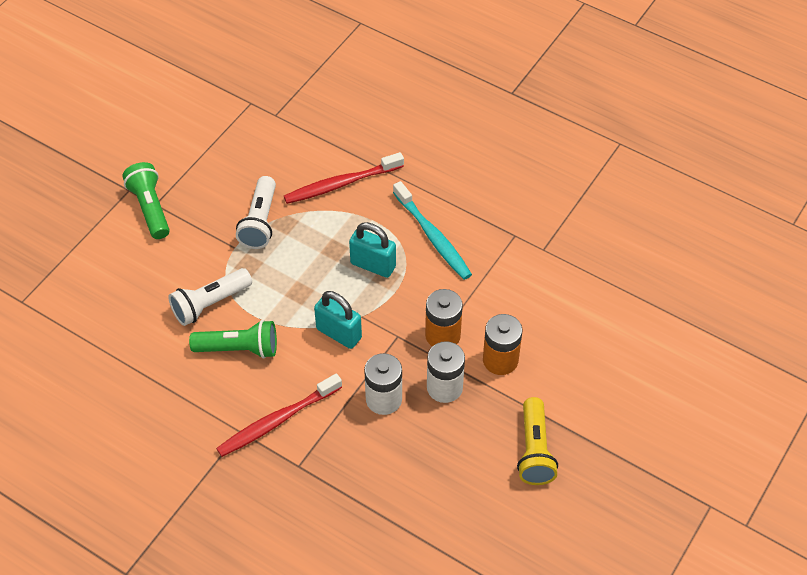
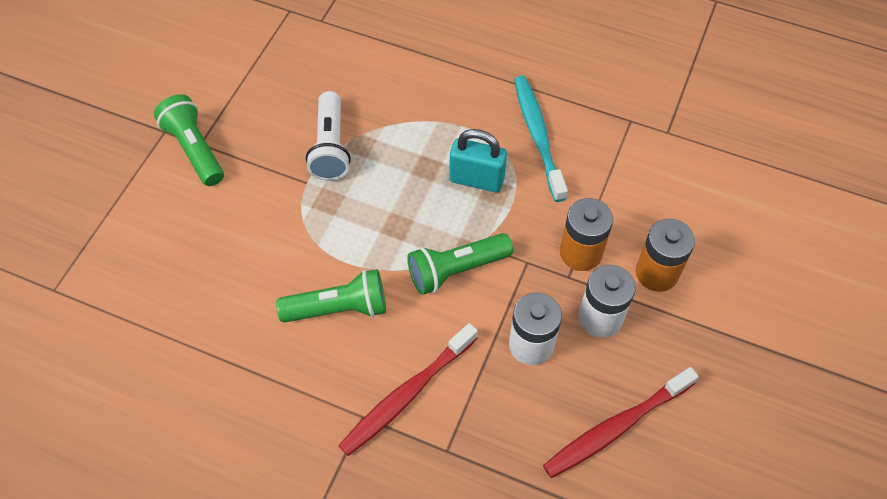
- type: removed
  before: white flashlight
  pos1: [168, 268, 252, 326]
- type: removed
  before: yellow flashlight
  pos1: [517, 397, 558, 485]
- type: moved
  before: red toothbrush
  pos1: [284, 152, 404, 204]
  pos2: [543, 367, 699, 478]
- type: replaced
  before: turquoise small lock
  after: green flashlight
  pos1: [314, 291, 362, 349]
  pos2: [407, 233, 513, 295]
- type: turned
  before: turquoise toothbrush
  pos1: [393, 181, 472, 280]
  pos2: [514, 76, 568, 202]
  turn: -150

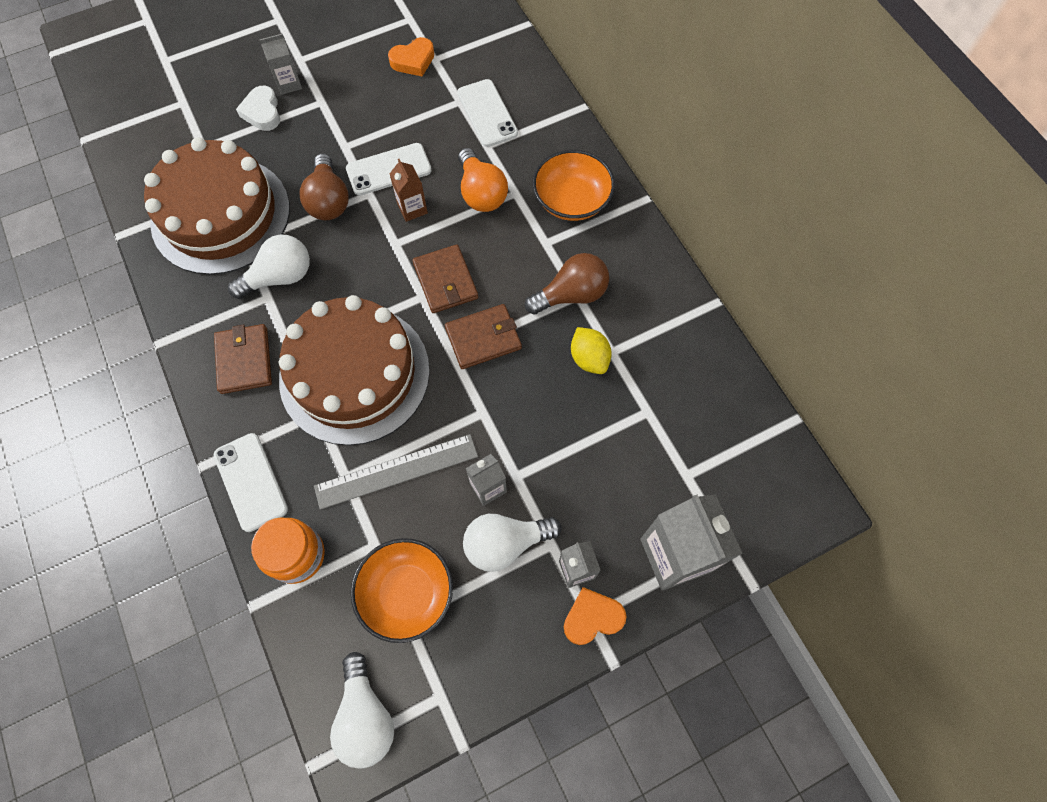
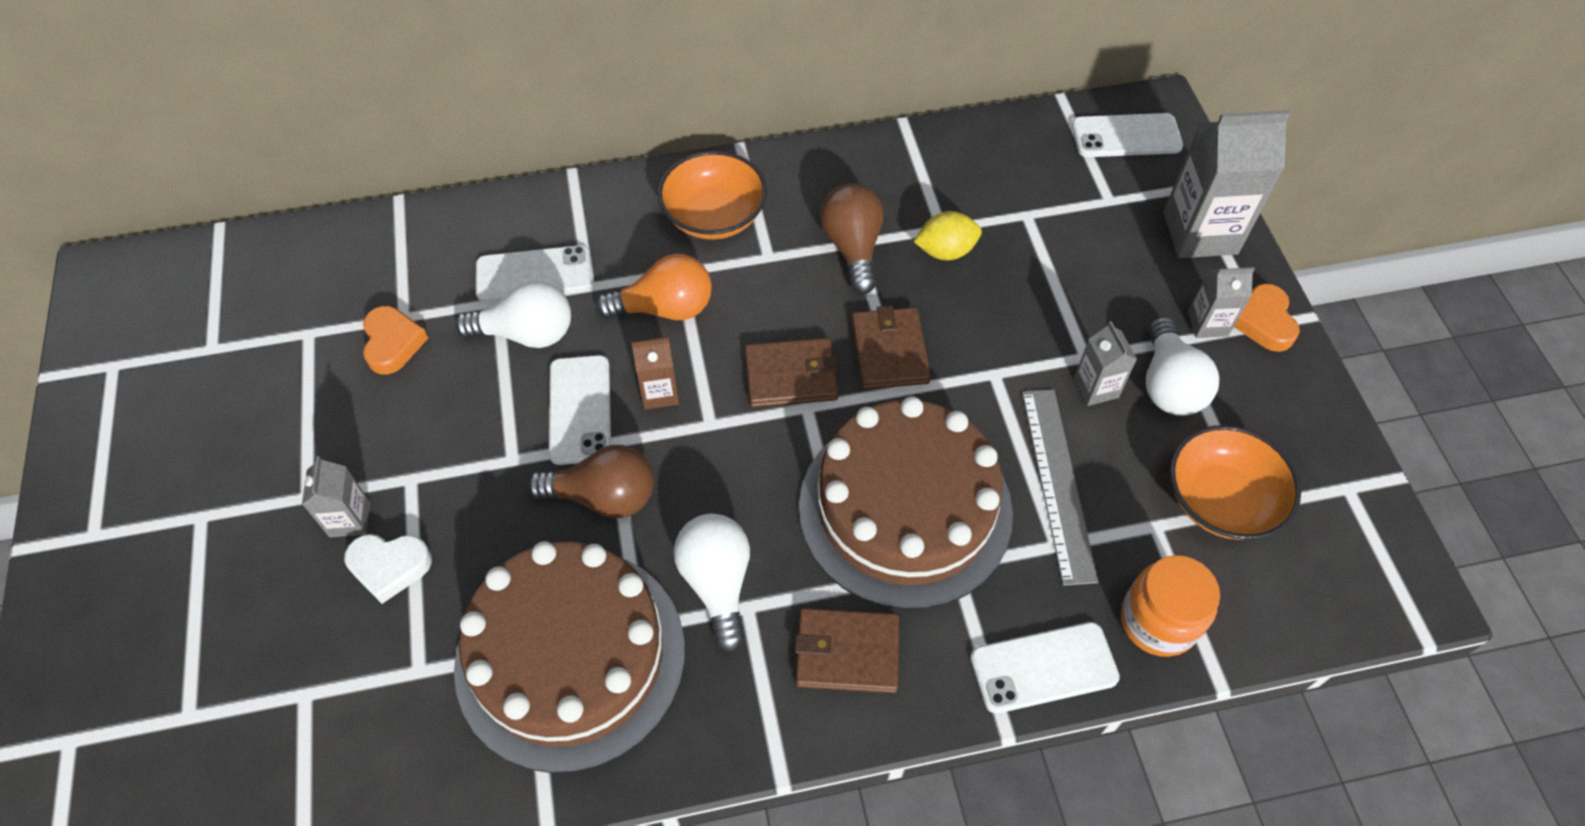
- type: added
  after: white mobile phone
  pos2: [1072, 113, 1183, 157]
- type: moved
  before: white bulb
  pos1: [330, 652, 394, 769]
  pos2: [455, 280, 571, 348]

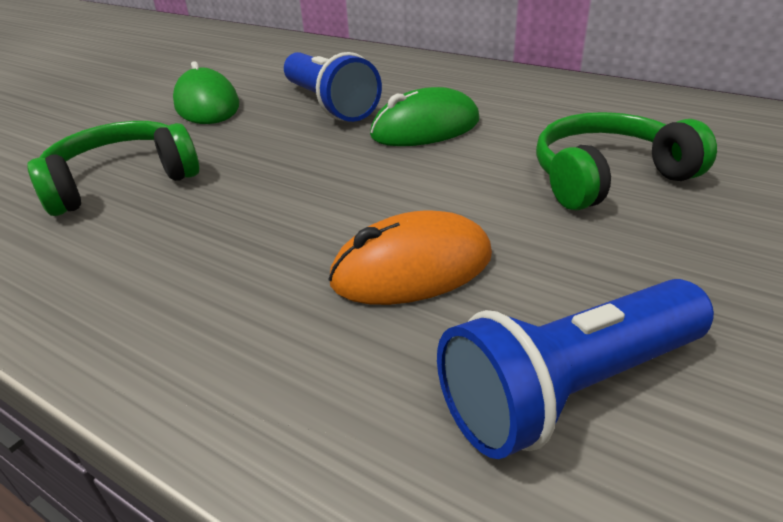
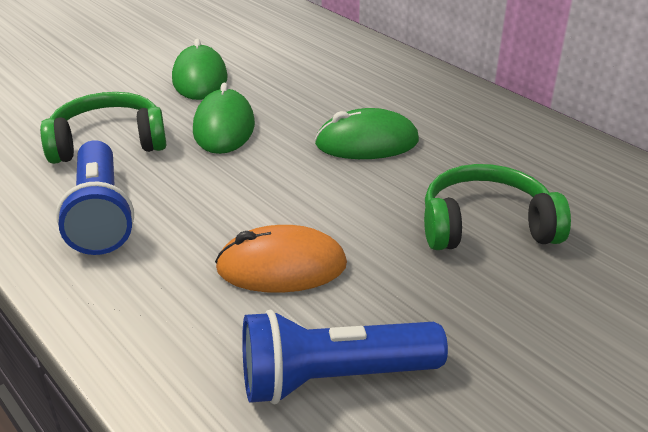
- type: added
  after: green computer mouse
  pos2: [193, 83, 255, 154]
- type: moved
  before: royal blue flashlight
  pos1: [284, 52, 382, 122]
  pos2: [56, 140, 134, 255]

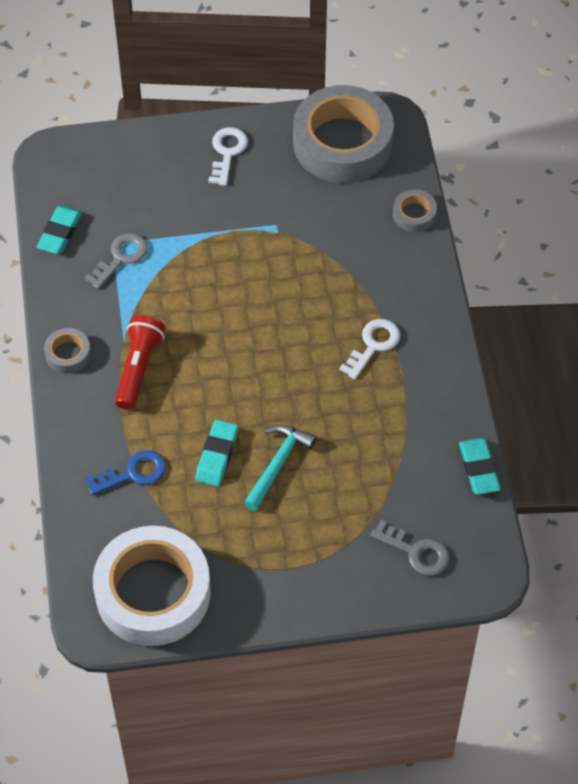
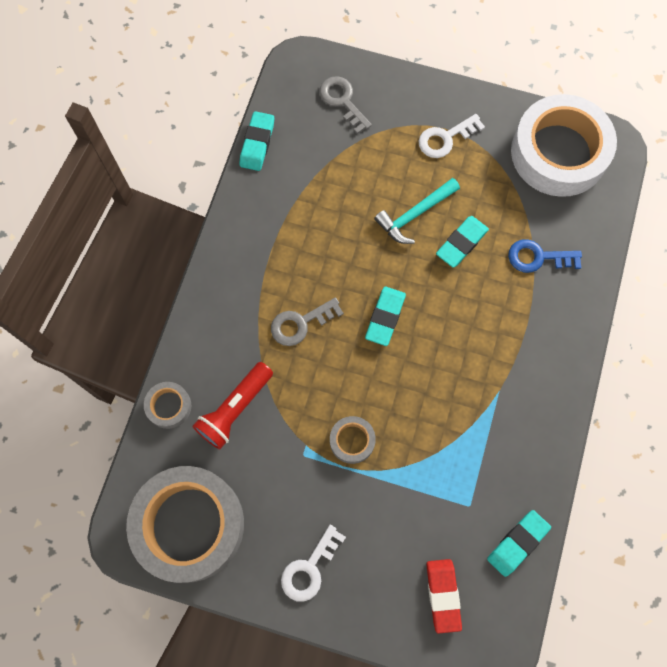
- type: added
  after: turquoise pencil eraser
  pos2: [365, 286, 406, 346]
- type: added
  after: red pencil eraser
  pos2: [426, 559, 462, 634]
- type: moved
  before: ash-grey tape
  pos1: [44, 328, 91, 374]
  pos2: [330, 416, 376, 464]
- type: moved
  before: ash-grey door key
  pos1: [84, 233, 148, 289]
  pos2: [271, 297, 344, 346]
- type: moved
  before: red flashlight
  pos1: [115, 315, 165, 410]
  pos2: [192, 362, 273, 450]
- type: moved
  before: white door key
  pos1: [339, 319, 400, 379]
  pos2: [419, 114, 485, 158]

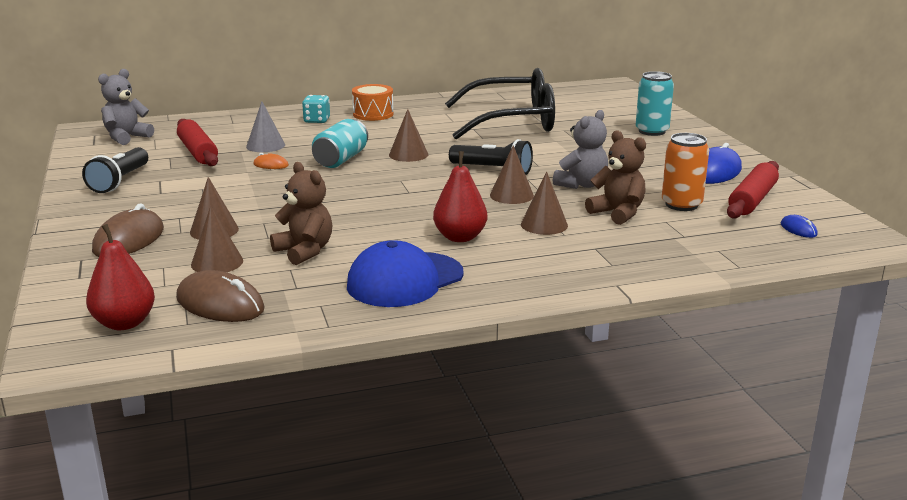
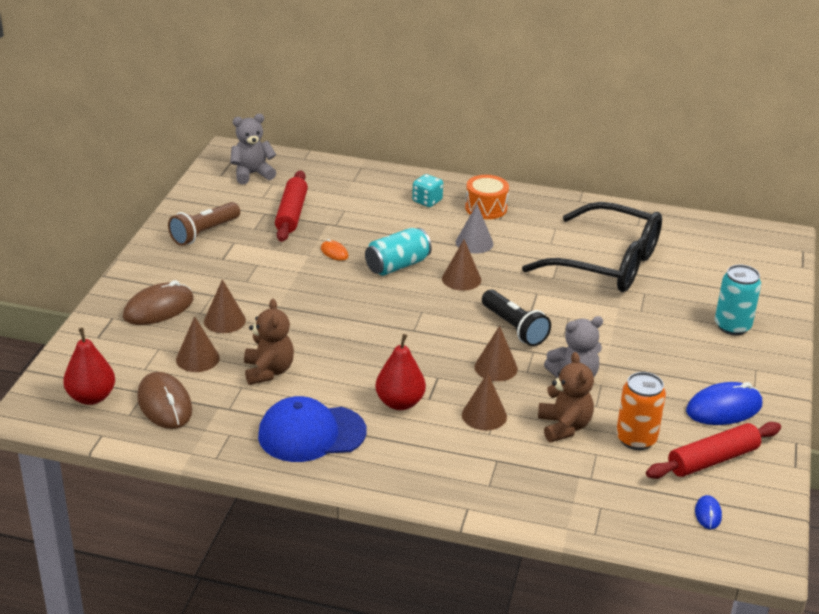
- type: moved
  before: ash-grey cone shape
  pos1: [246, 102, 285, 152]
  pos2: [456, 204, 493, 253]
- type: recoloured
  before: black flashlight
  after: brown flashlight
  pos1: [82, 147, 148, 193]
  pos2: [168, 202, 240, 246]

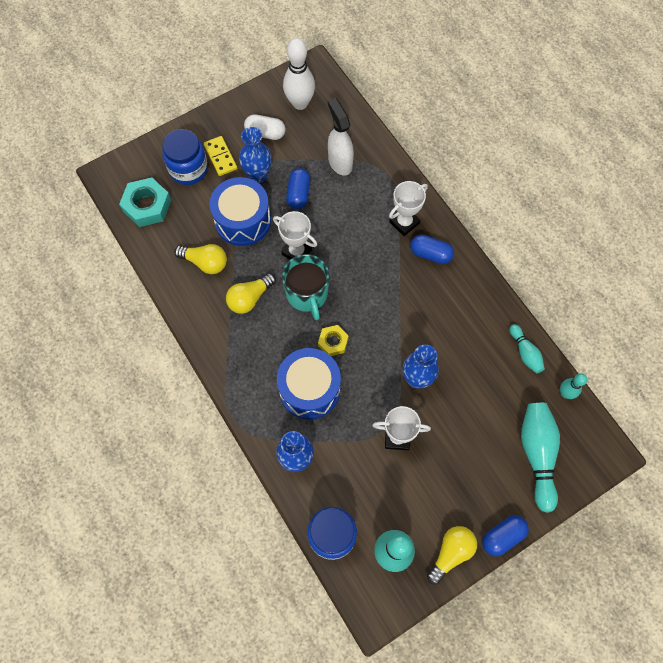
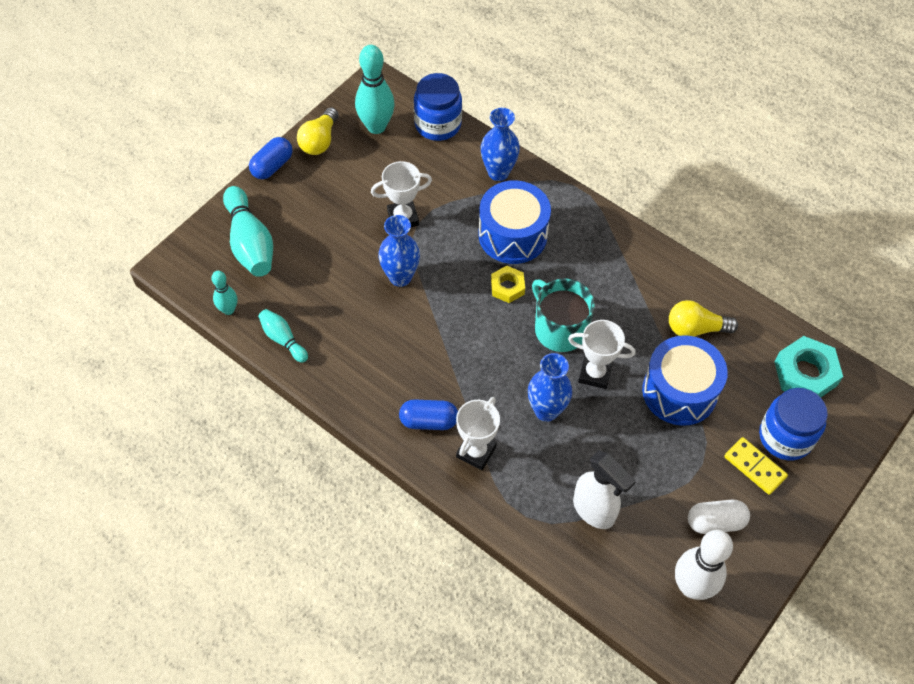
- type: removed
  before: yellow bulb
  pos1: [226, 273, 276, 314]
- type: removed
  before: royal blue capsule
  pos1: [286, 168, 310, 209]
- type: moved
  before: royal blue flower vase
  pos1: [239, 127, 272, 183]
  pos2: [528, 353, 572, 422]

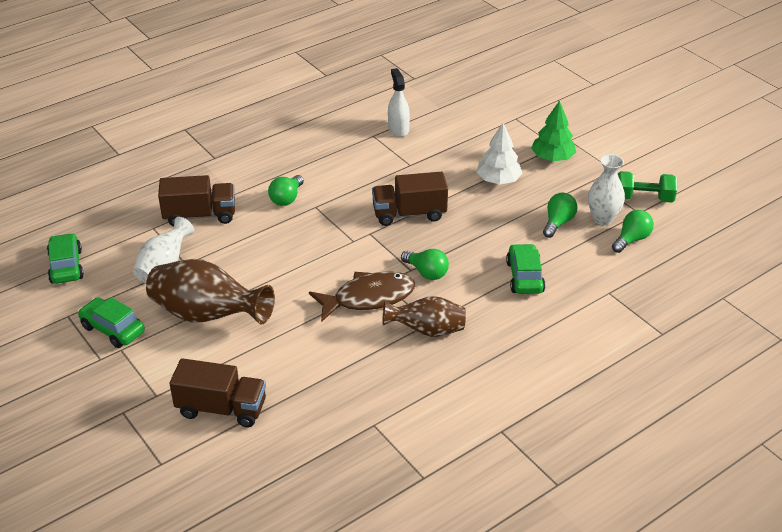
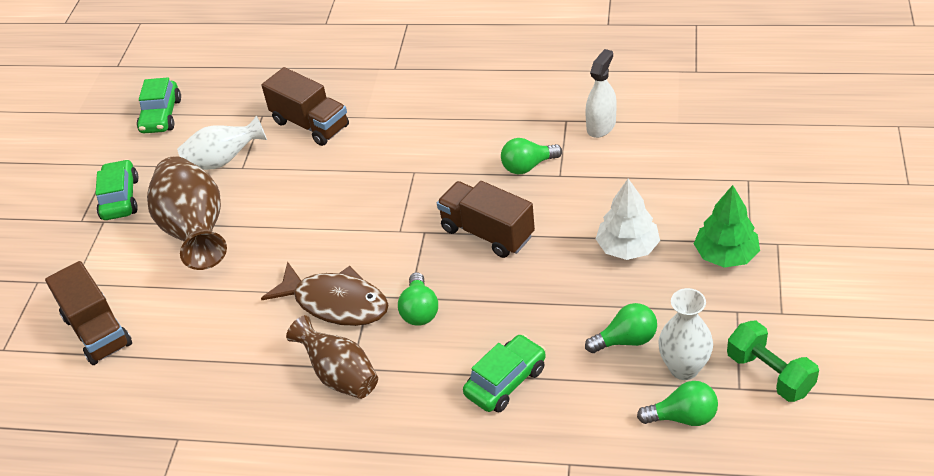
- type: moved
  before: green bulb
  pos1: [268, 175, 304, 206]
  pos2: [501, 138, 562, 174]
- type: turned
  before: green car
  pos1: [47, 233, 84, 284]
  pos2: [137, 78, 181, 133]
  turn: 150

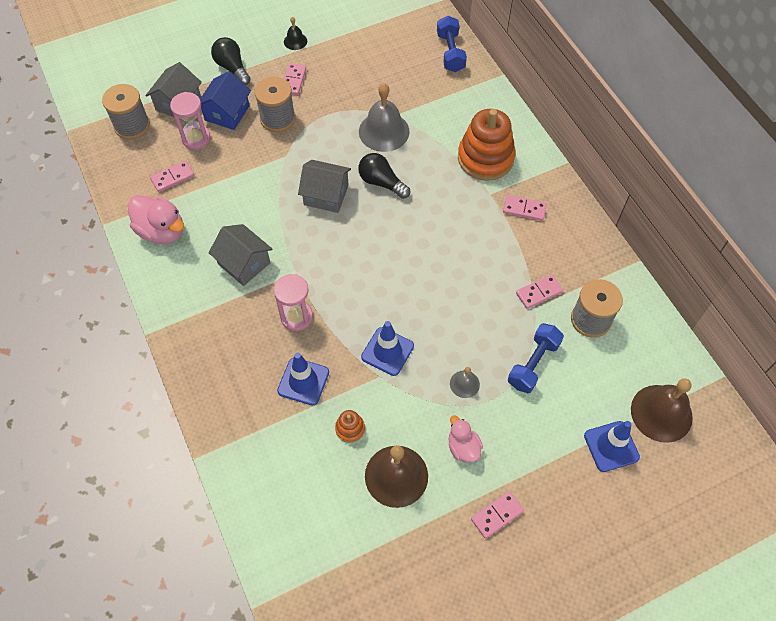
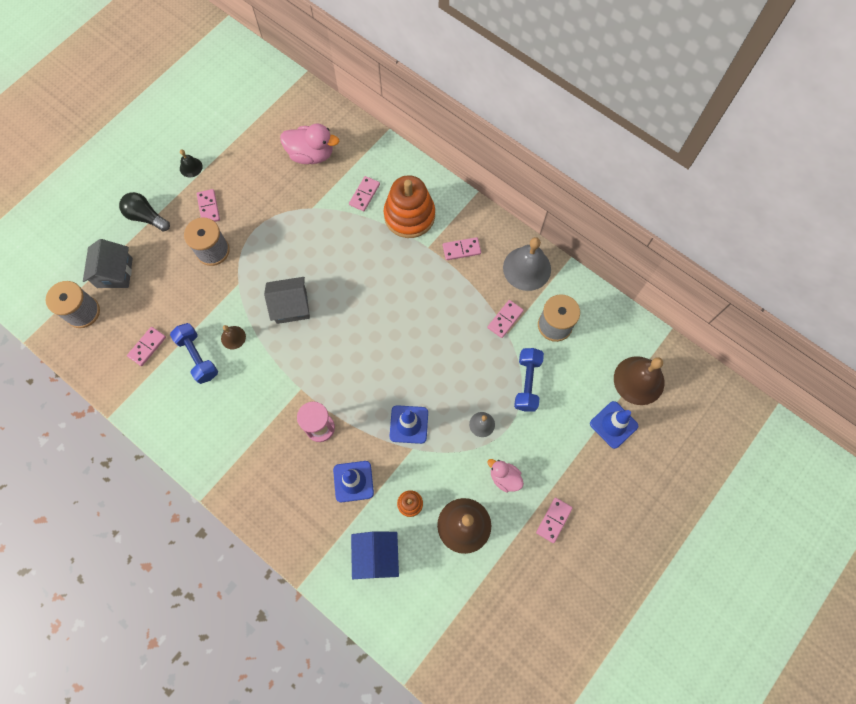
- type: removed
  before: pink sandglass
  pos1: [170, 92, 211, 149]
- type: removed
  before: ash-grey cottage
  pos1: [209, 224, 272, 286]
- type: removed
  before: black bulb
  pos1: [358, 153, 410, 199]
- type: added
  after: brown bell
  pos2: [221, 325, 246, 349]
- type: added
  after: pink domino
  pos2: [349, 176, 380, 211]
- type: moved
  before: pink duck
  pos1: [128, 195, 184, 244]
  pos2: [280, 124, 339, 164]
- type: moved
  before: royal blue cottage
  pos1: [200, 71, 251, 130]
  pos2: [351, 532, 399, 579]
- type: moved
  before: ash-grey bell
  pos1: [359, 83, 410, 152]
  pos2: [503, 237, 551, 291]
- type: moved
  before: royal blue free weight
  pos1: [437, 16, 467, 72]
  pos2: [170, 323, 218, 384]

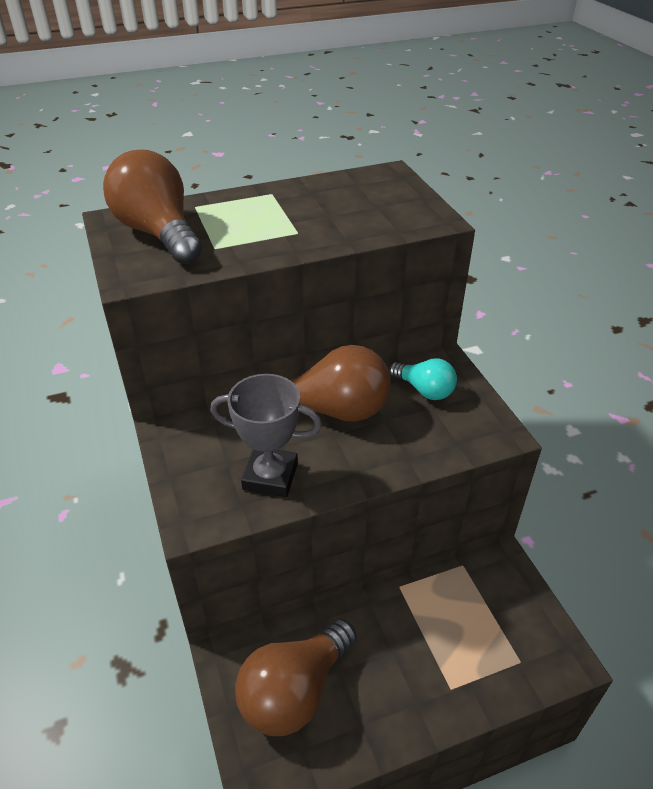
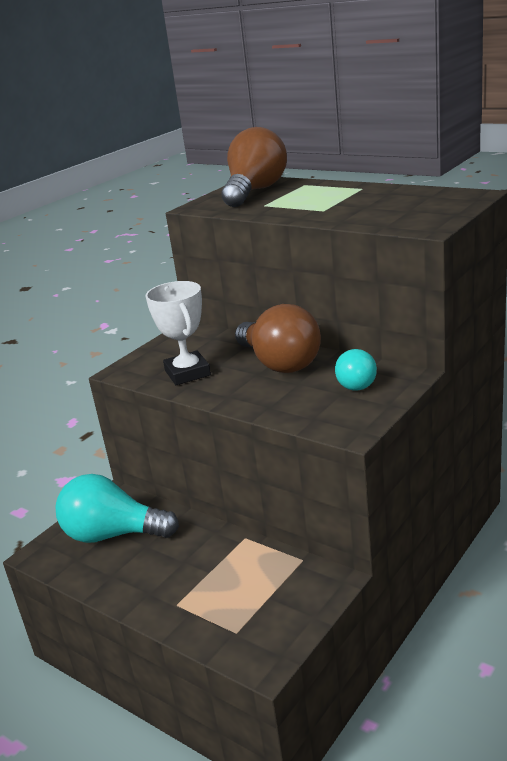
- type: recoloured
  before: ash-grey award cup
  after: white award cup
  pos1: [210, 374, 322, 497]
  pos2: [146, 281, 211, 385]
- type: recoloured
  before: brown bulb
  after: turquoise bulb
  pos1: [235, 619, 357, 736]
  pos2: [56, 474, 179, 543]

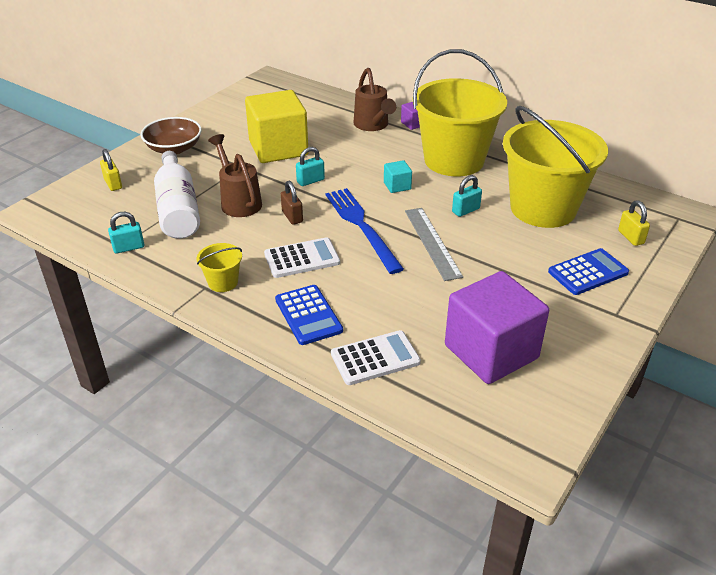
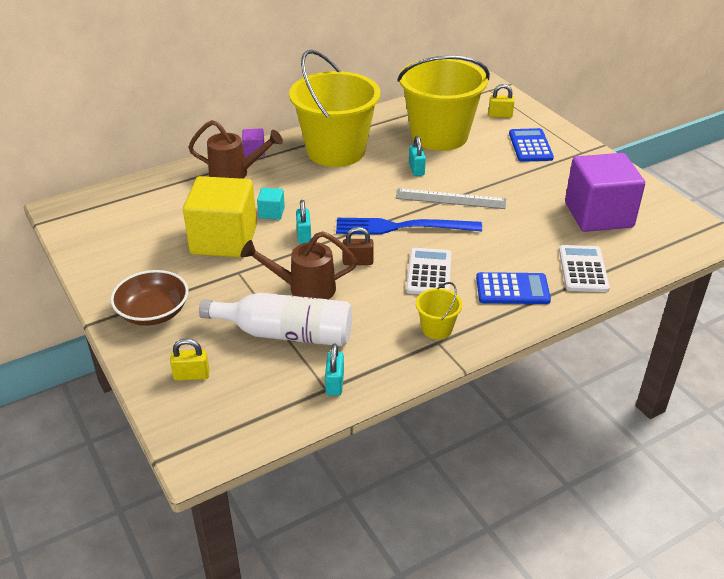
- type: moved
  before: turquoise solid cube
  pos1: [384, 160, 412, 193]
  pos2: [257, 188, 285, 220]

